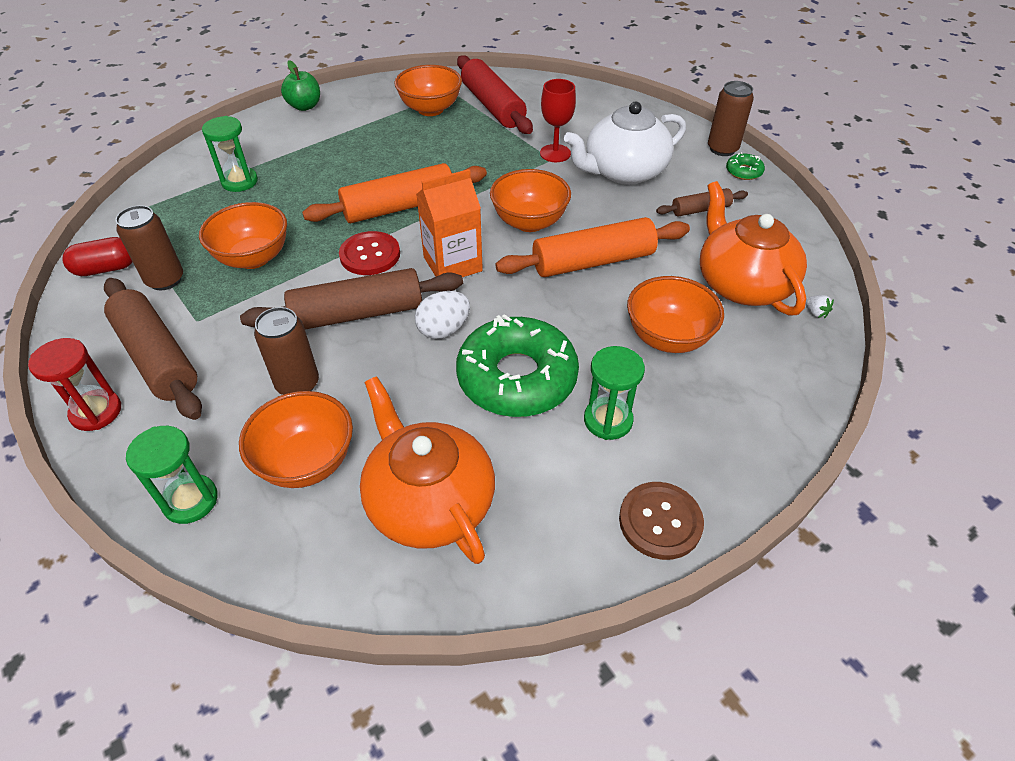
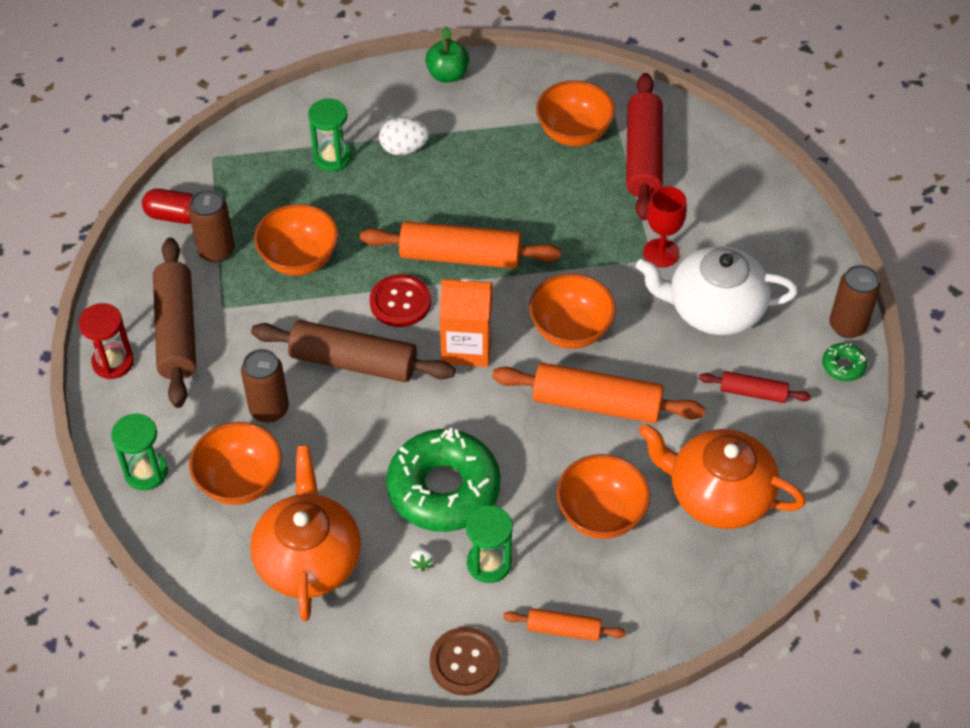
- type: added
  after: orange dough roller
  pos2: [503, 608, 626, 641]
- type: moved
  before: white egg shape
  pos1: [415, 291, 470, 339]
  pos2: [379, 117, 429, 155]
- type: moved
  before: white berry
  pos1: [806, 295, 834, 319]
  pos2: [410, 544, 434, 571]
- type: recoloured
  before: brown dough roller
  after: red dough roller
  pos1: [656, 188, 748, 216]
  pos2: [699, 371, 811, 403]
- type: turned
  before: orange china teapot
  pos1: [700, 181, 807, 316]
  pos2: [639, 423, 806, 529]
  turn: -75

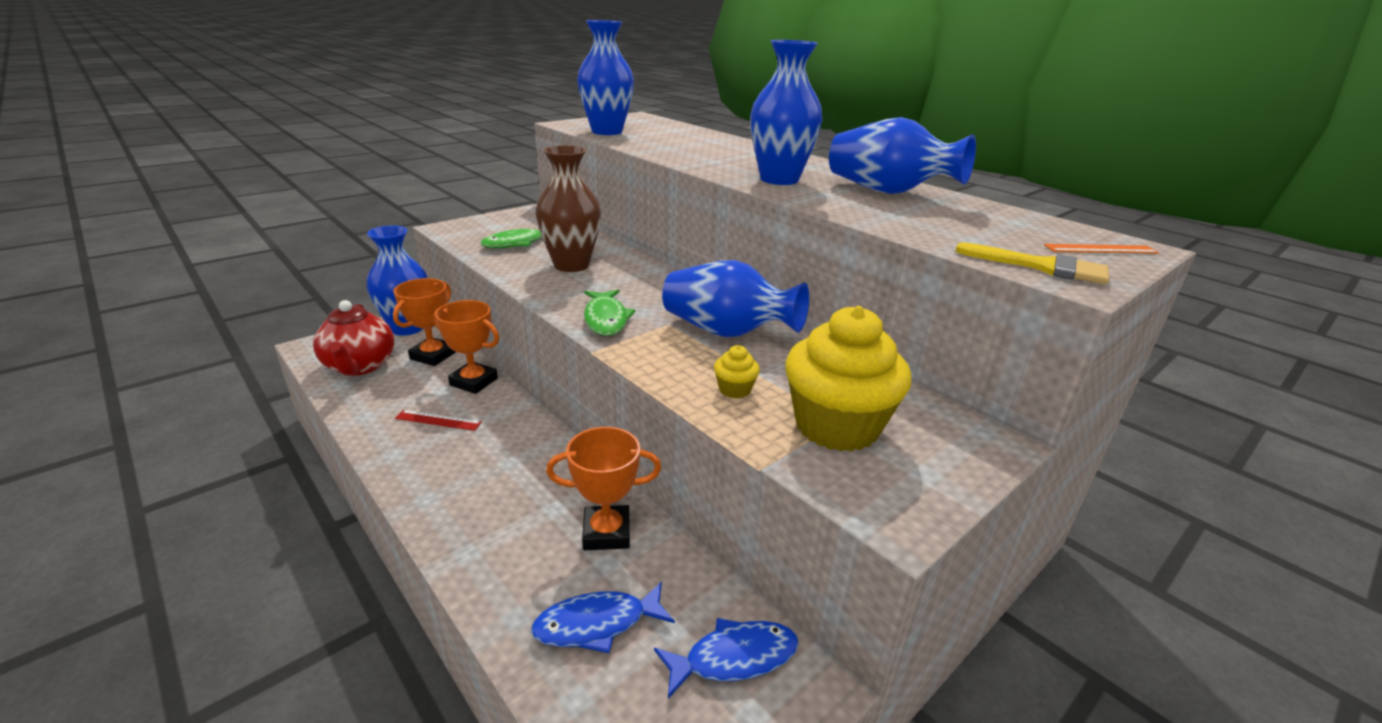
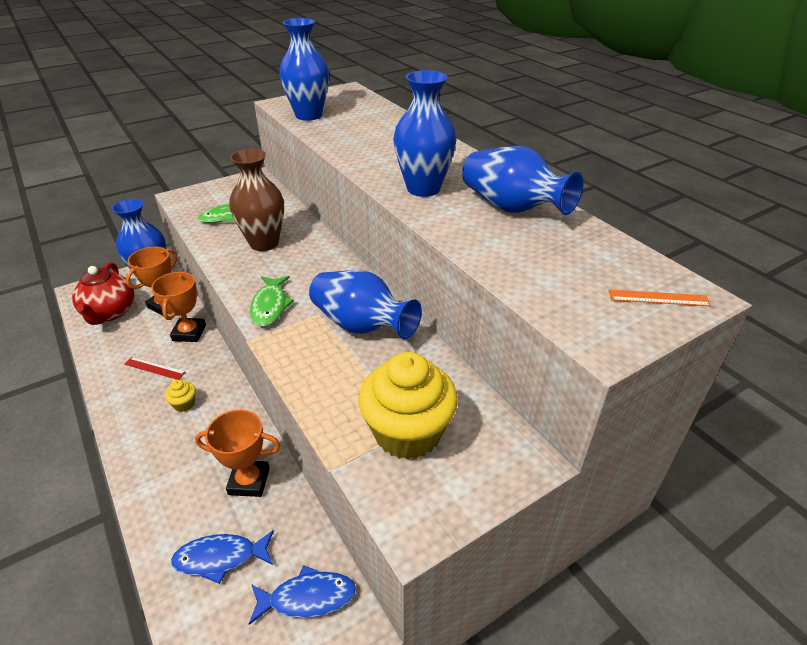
- type: removed
  before: yellow paint brush
  pos1: [956, 242, 1109, 284]
- type: moved
  before: yellow fairy cake
  pos1: [714, 345, 760, 399]
  pos2: [165, 380, 196, 412]
- type: turned
  before: orange award cup
  pos1: [433, 300, 500, 394]
  pos2: [151, 272, 206, 342]
  turn: 60

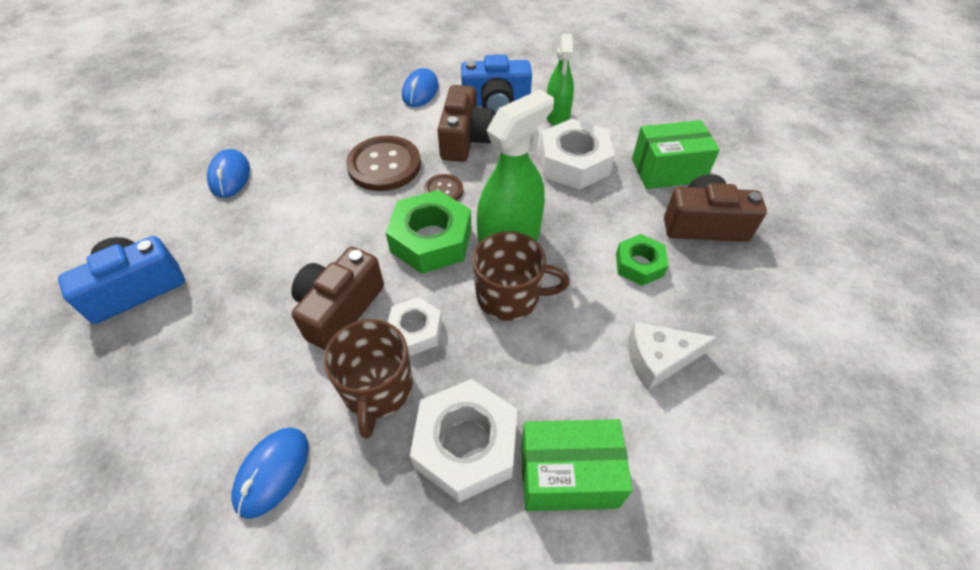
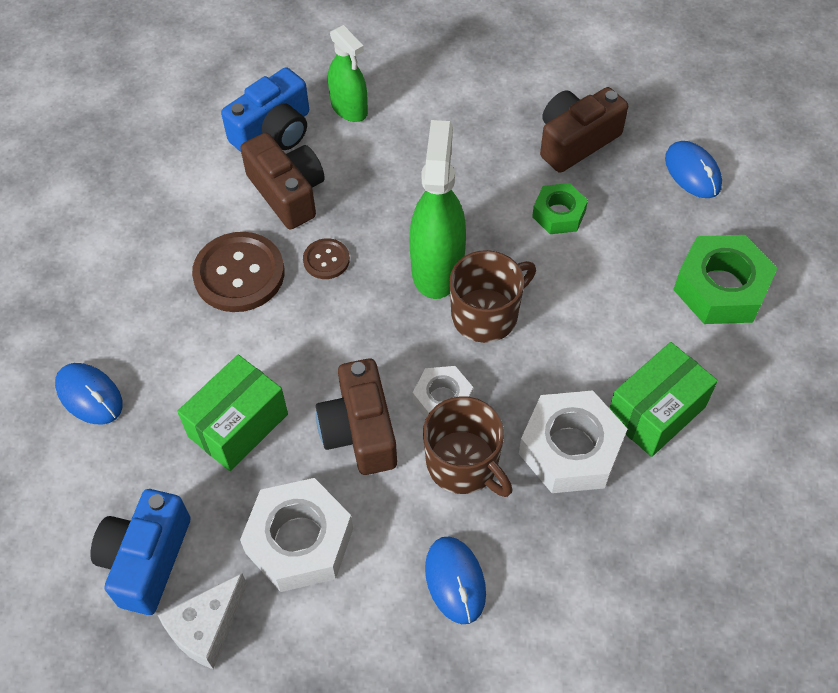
- type: moved
  before: green hex nut
  pos1: [386, 190, 472, 274]
  pos2: [673, 235, 778, 324]
- type: moved
  before: royal blue computer mouse
  pos1: [402, 68, 439, 107]
  pos2: [665, 141, 722, 198]
- type: moved
  before: white hex nut
  pos1: [540, 118, 615, 190]
  pos2: [240, 478, 353, 592]
- type: moved
  before: white cheese wedge
  pos1: [628, 322, 717, 390]
  pos2: [158, 573, 247, 669]
- type: moved
  before: green package
  pos1: [632, 120, 720, 189]
  pos2: [177, 354, 288, 471]

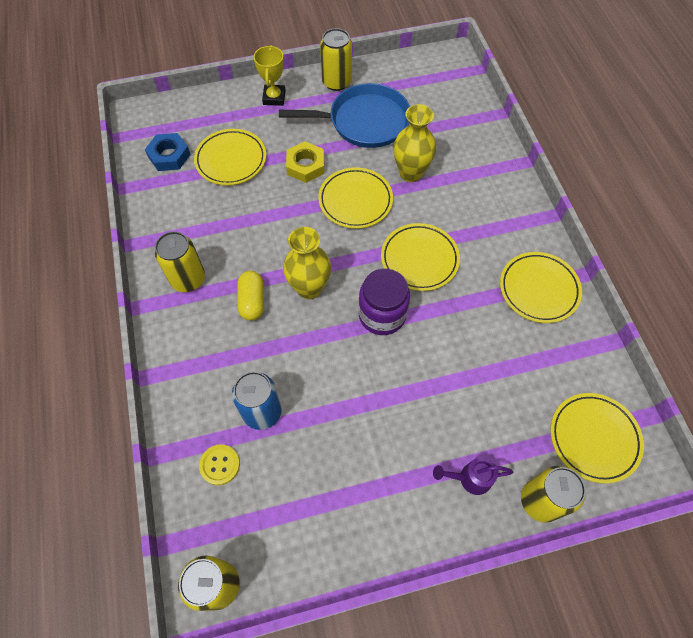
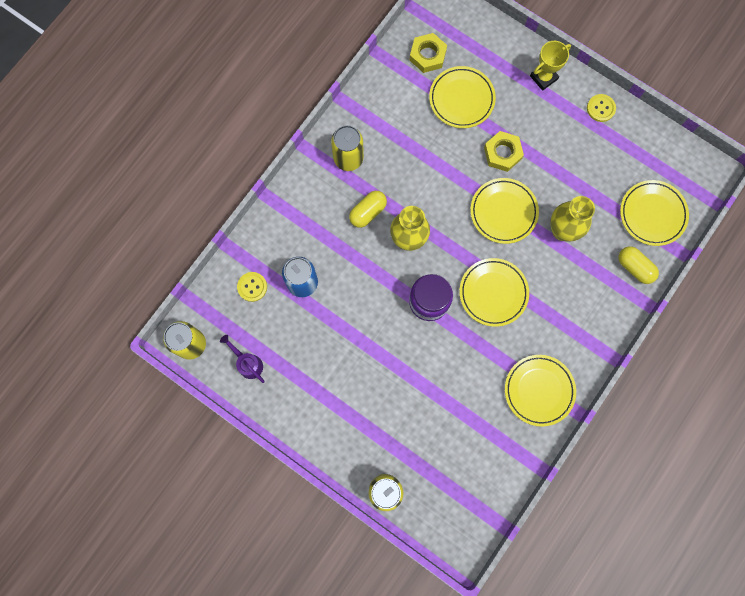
- type: removed
  before: royal blue pan
  pos1: [279, 83, 410, 148]
- type: added
  after: yellow capsule
  pos2: [618, 246, 659, 284]
- type: moved
  before: royal purple watering can
  pos1: [433, 457, 513, 495]
  pos2: [220, 335, 265, 383]
- type: moved
  before: yellow dinner plate
  pos1: [550, 393, 644, 484]
  pos2: [620, 180, 689, 246]
- type: replaced
  before: yellow can
  after: yellow sewing button
  pos1: [320, 28, 352, 91]
  pos2: [587, 94, 616, 122]
- type: recoloured
  before: royal blue hex nut
  after: yellow hex nut
  pos1: [145, 133, 191, 171]
  pos2: [409, 33, 447, 73]

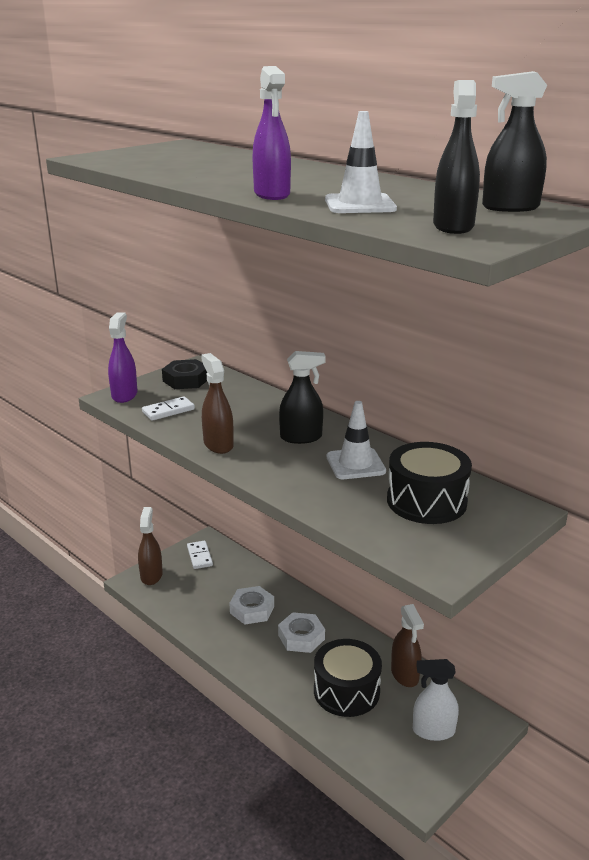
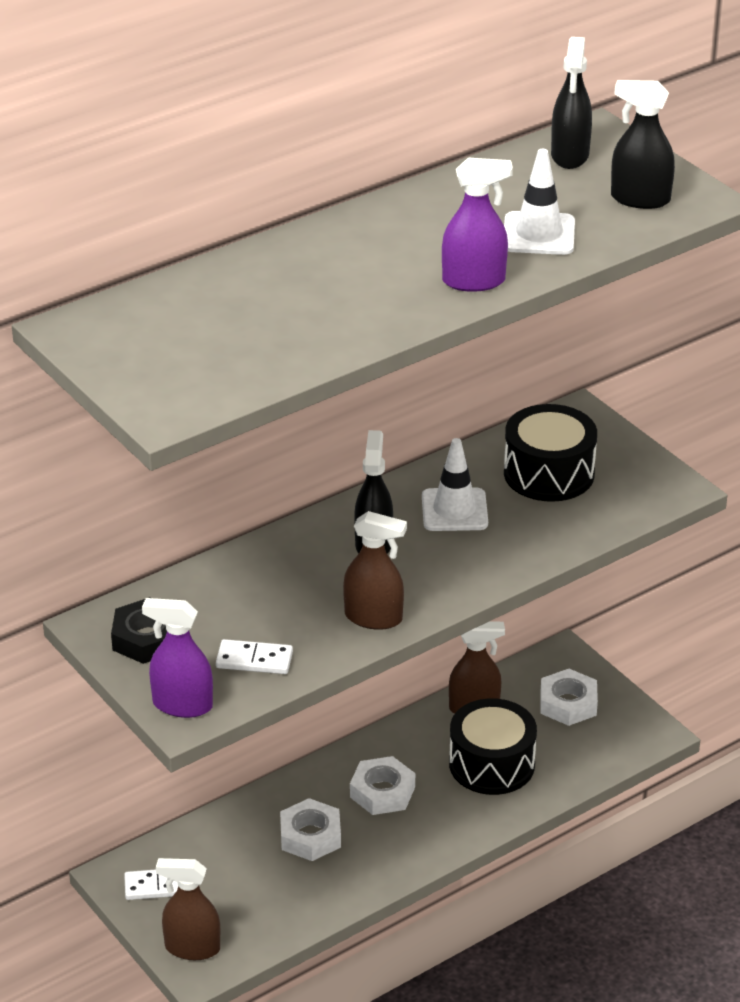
- type: replaced
  before: white spray bottle
  after: white hex nut
  pos1: [413, 659, 459, 741]
  pos2: [540, 669, 598, 726]
- type: turned
  before: white domino
  pos1: [142, 396, 195, 421]
  pos2: [216, 639, 293, 674]
  turn: -60
- type: turned
  before: brown spray bottle
  pos1: [201, 353, 234, 454]
  pos2: [343, 511, 407, 630]
  turn: -150

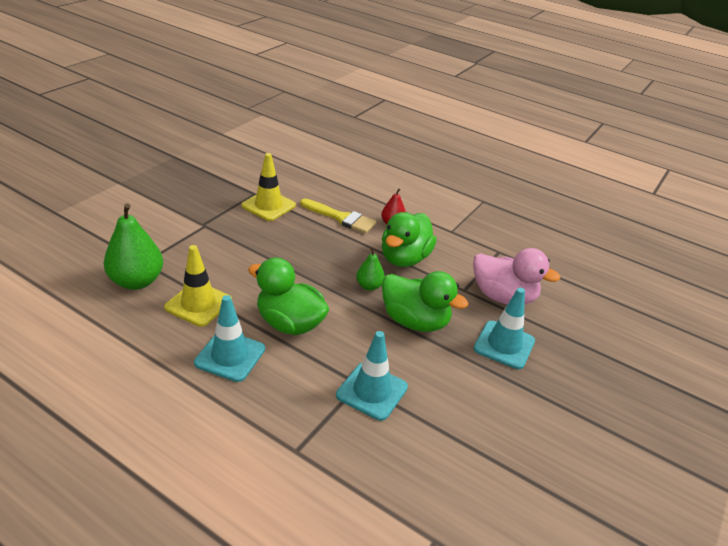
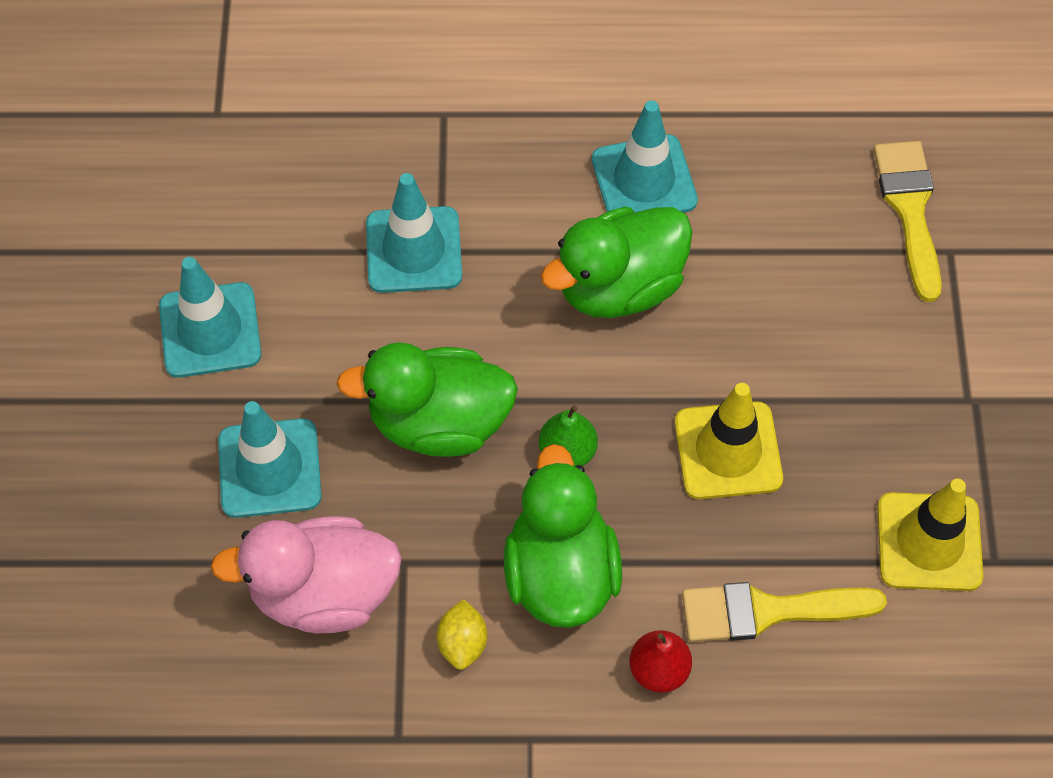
- type: added
  after: turquoise safety cone
  pos2: [159, 257, 261, 378]
- type: added
  after: yellow citrus fruit
  pos2: [436, 599, 487, 670]
- type: moved
  before: yellow safety cone
  pos1: [164, 245, 232, 327]
  pos2: [675, 383, 783, 499]
- type: replaced
  before: green pear fruit
  after: yellow paint brush
  pos1: [104, 203, 163, 290]
  pos2: [874, 141, 942, 302]
- type: turned
  before: green duck
  pos1: [248, 257, 329, 335]
  pos2: [541, 207, 692, 318]
  turn: 150

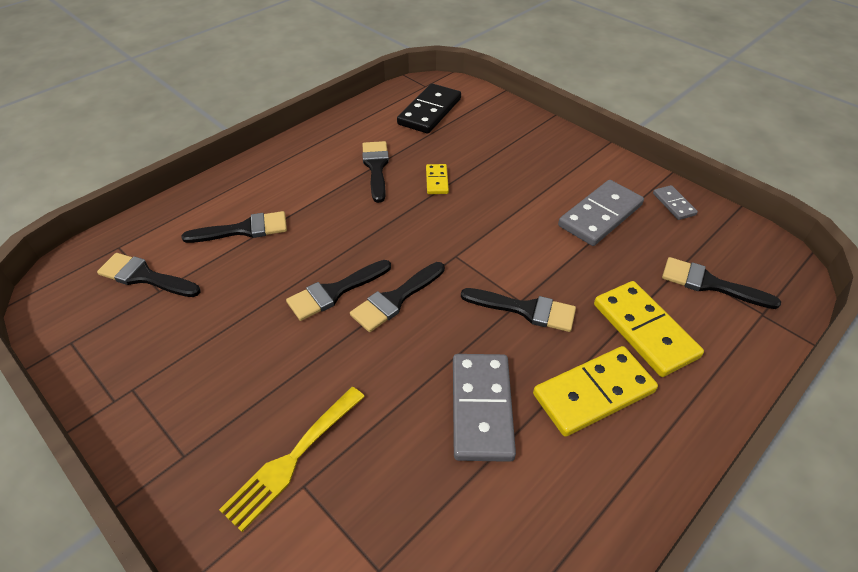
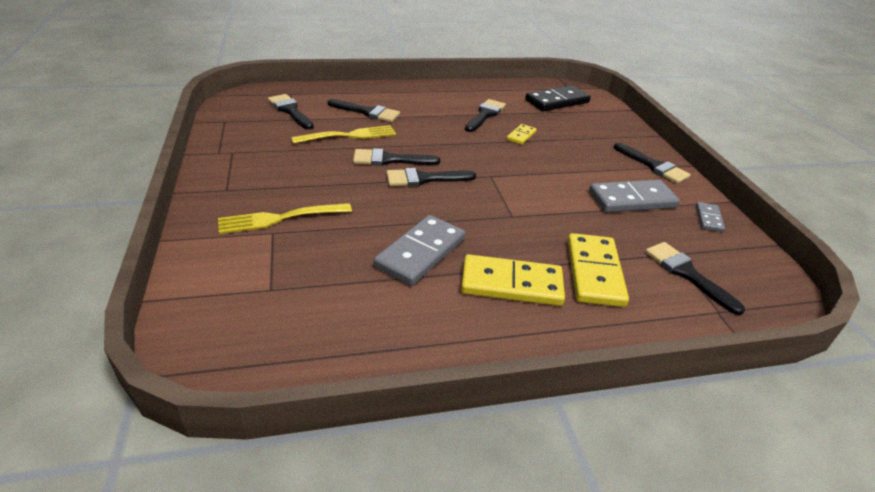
- type: added
  after: yellow table fork
  pos2: [291, 125, 396, 144]
- type: moved
  before: black paint brush
  pos1: [461, 288, 576, 332]
  pos2: [614, 143, 691, 184]

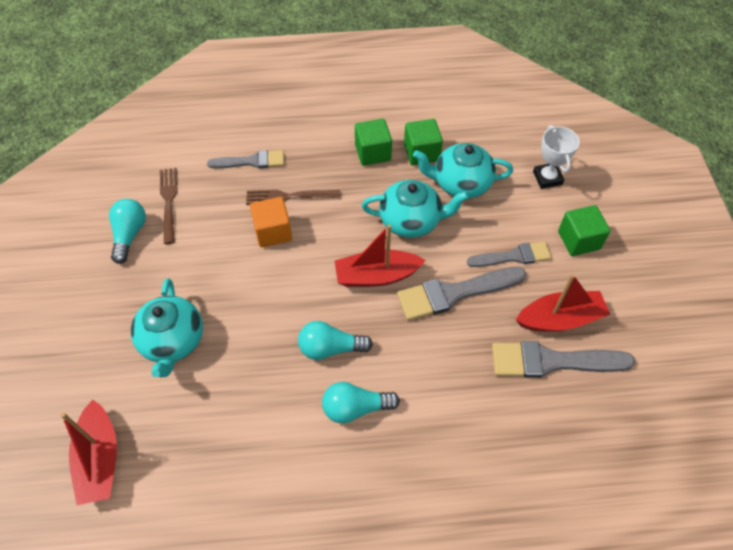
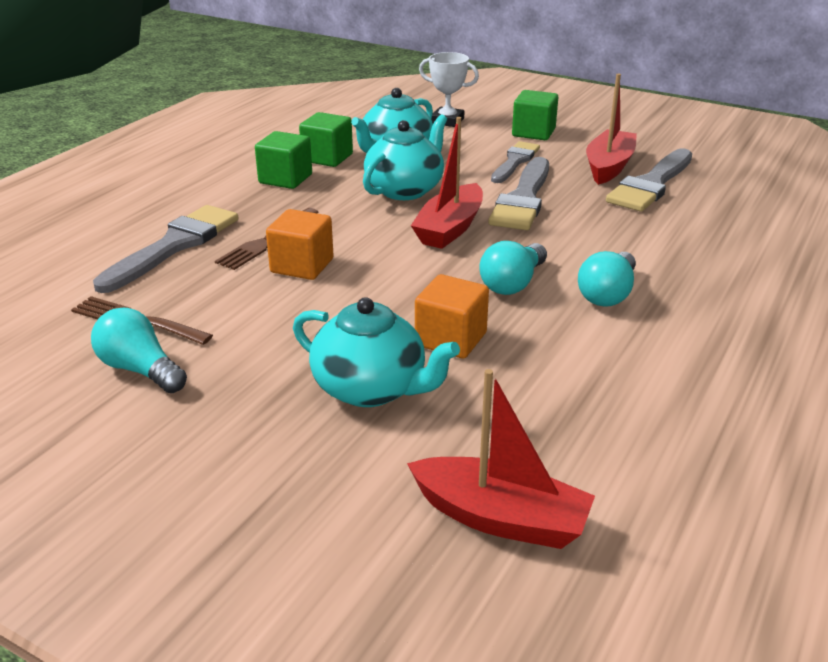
- type: added
  after: orange solid cube
  pos2: [415, 274, 489, 359]
- type: resized
  before: ash-grey paint brush
  pos1: [207, 150, 284, 169]
  pos2: [93, 205, 238, 293]
  scale: 1.53

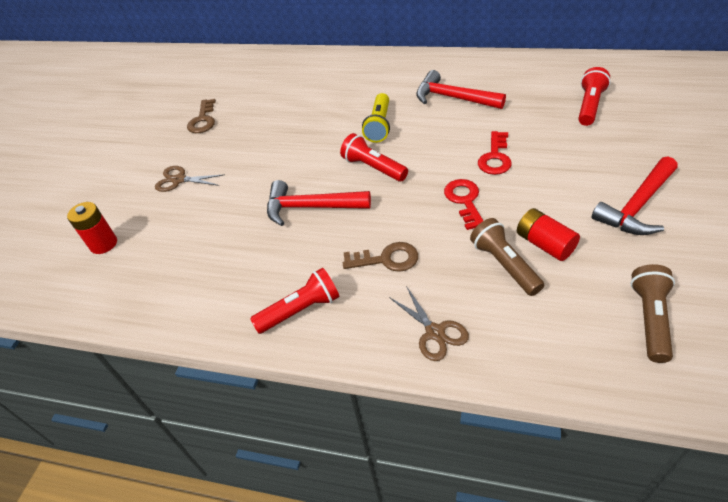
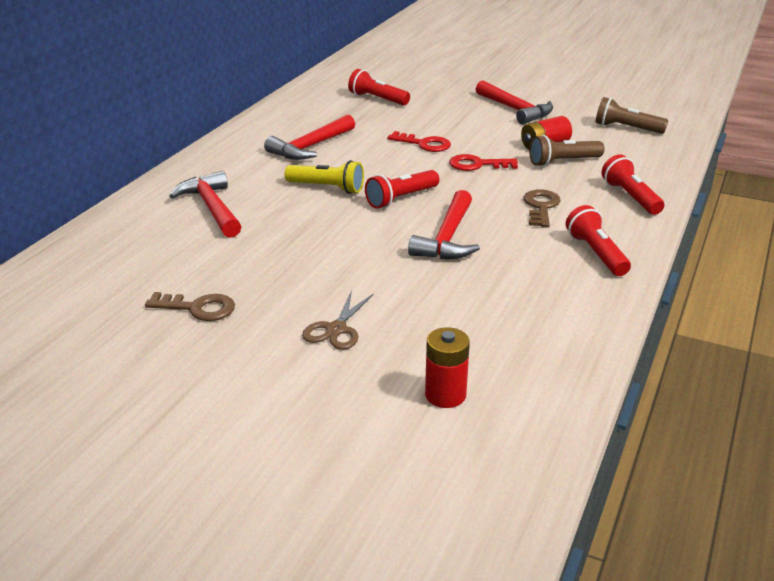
- type: added
  after: red claw hammer
  pos2: [169, 171, 242, 238]
- type: replaced
  before: brown scissors
  after: red flashlight
  pos1: [389, 286, 469, 361]
  pos2: [601, 154, 664, 215]

